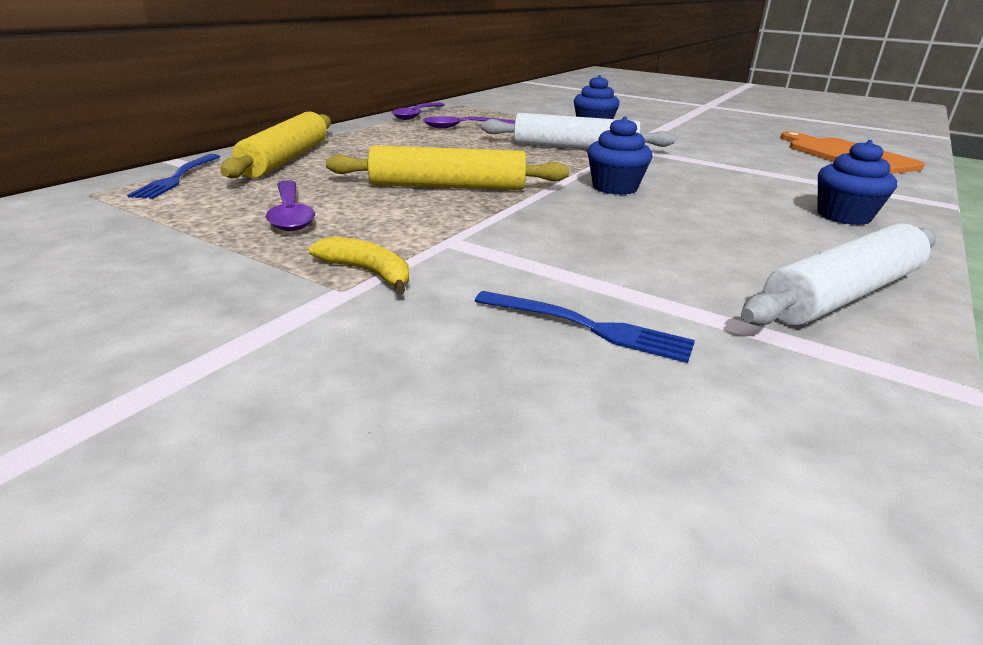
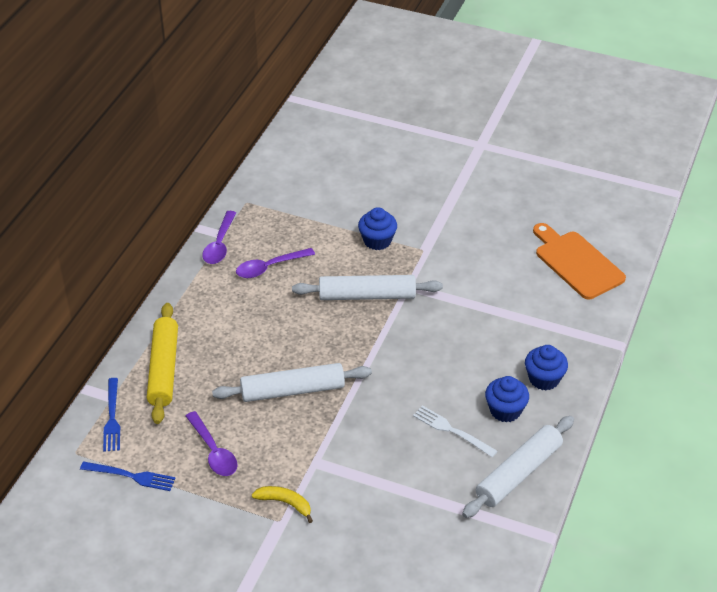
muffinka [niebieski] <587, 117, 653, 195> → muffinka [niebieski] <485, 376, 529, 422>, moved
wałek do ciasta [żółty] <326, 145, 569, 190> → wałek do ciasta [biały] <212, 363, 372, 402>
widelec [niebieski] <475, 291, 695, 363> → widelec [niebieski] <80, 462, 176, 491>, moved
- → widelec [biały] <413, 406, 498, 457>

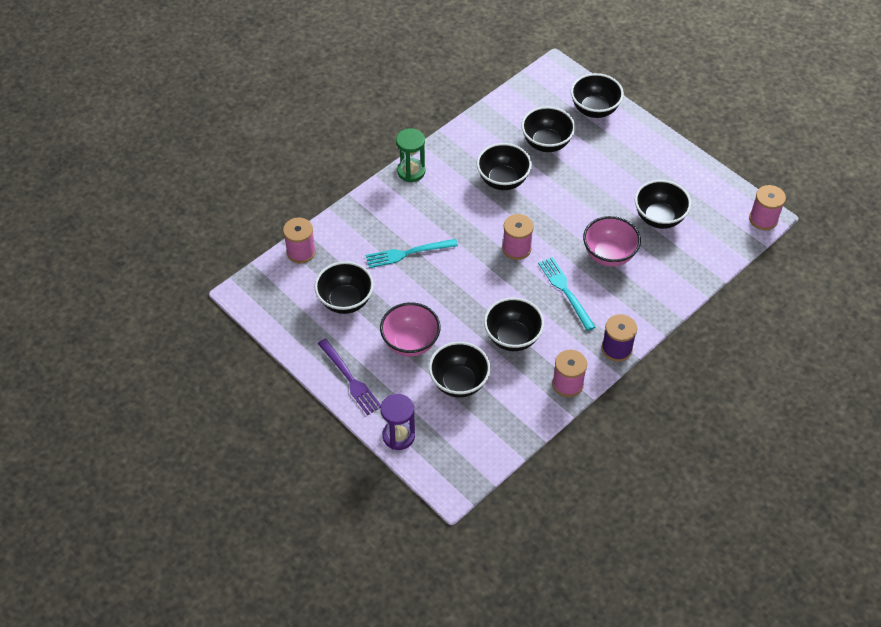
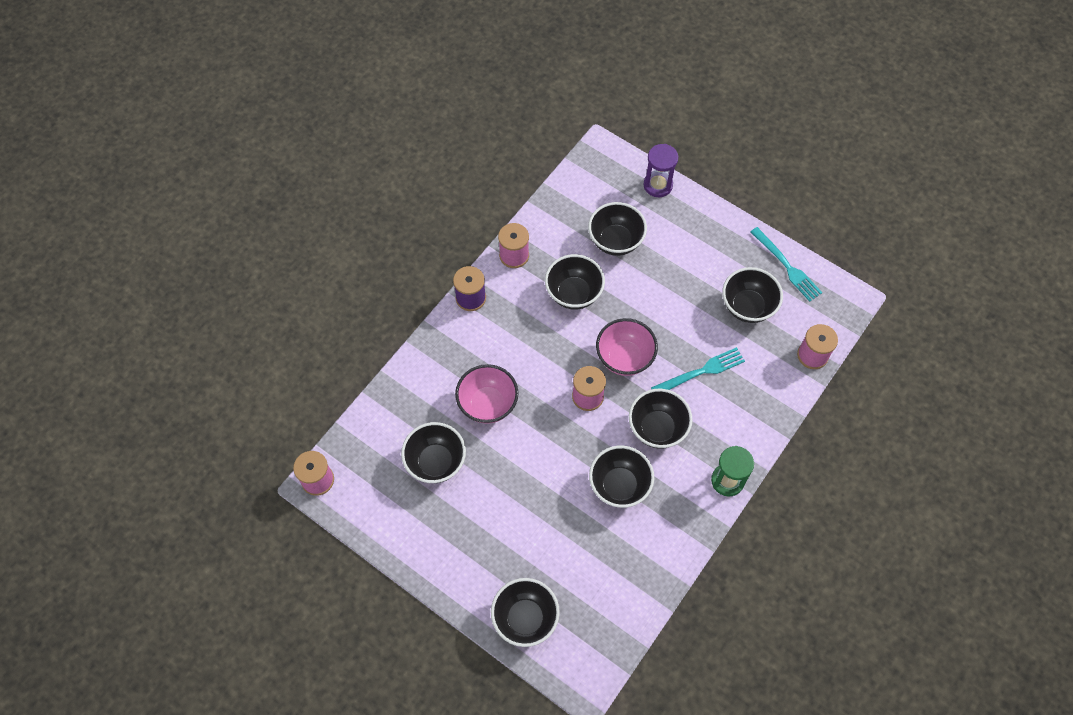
miska [czarny] <521, 106, 576, 152> → miska [czarny] <629, 389, 693, 449>, moved
widelec [turkusowy] <538, 257, 595, 331> → widelec [turkusowy] <751, 227, 822, 302>, moved
miska [różowy] <380, 302, 441, 357> → miska [różowy] <596, 318, 658, 376>, moved
widelec [fioletowy] <318, 339, 381, 415> → -

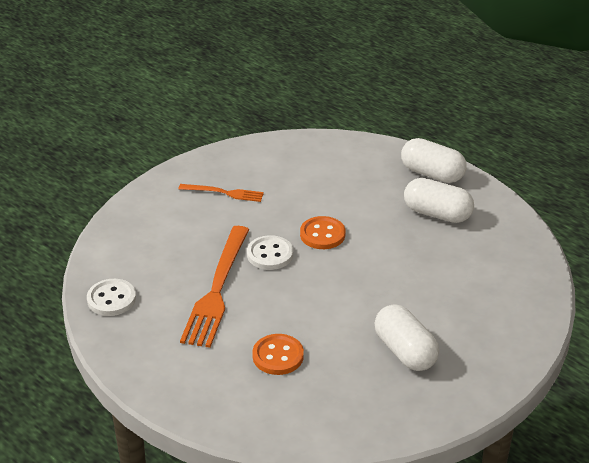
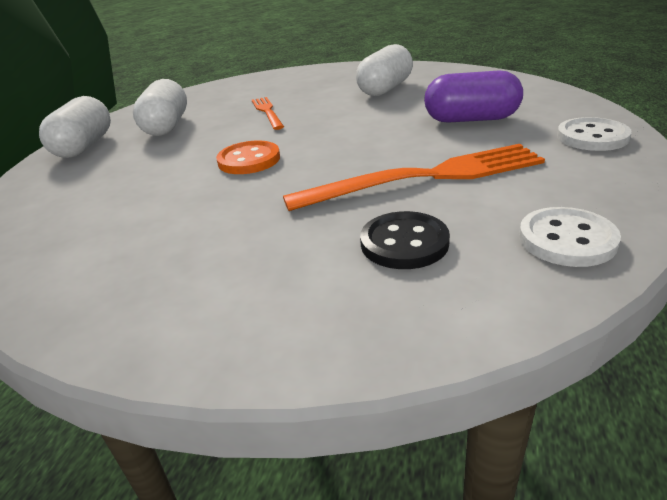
widelec [pomarańczowy] <179, 184, 264, 202> → widelec [pomarańczowy] <252, 97, 284, 130>, moved
guzik [biały] <247, 235, 293, 270> → guzik [biały] <557, 117, 632, 151>, moved
guzik [pomarańczowy] <252, 334, 304, 375> → kapsułka [fioletowy] <424, 71, 523, 123>
- → guzik [czarny] <360, 211, 450, 269>

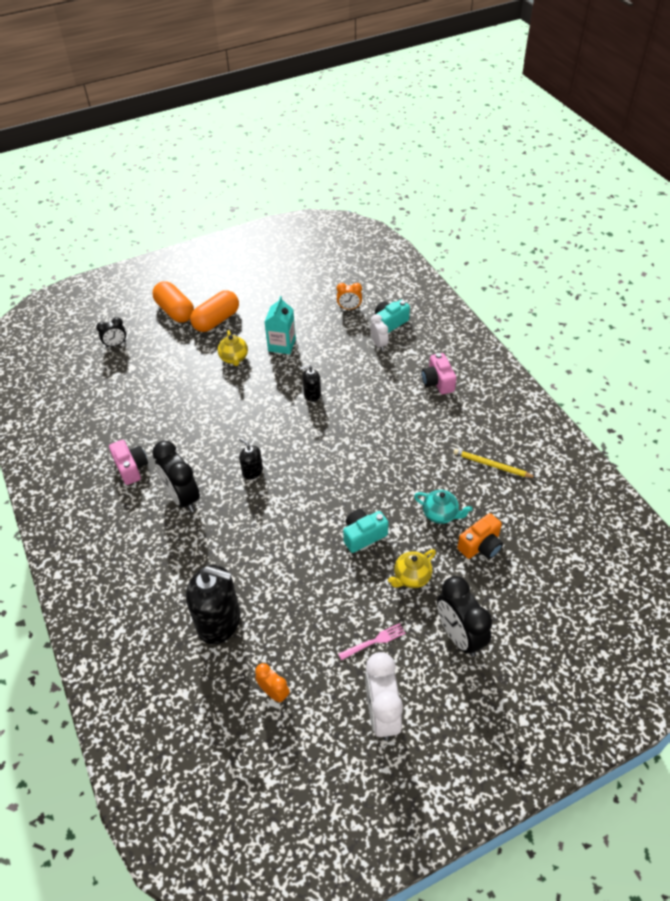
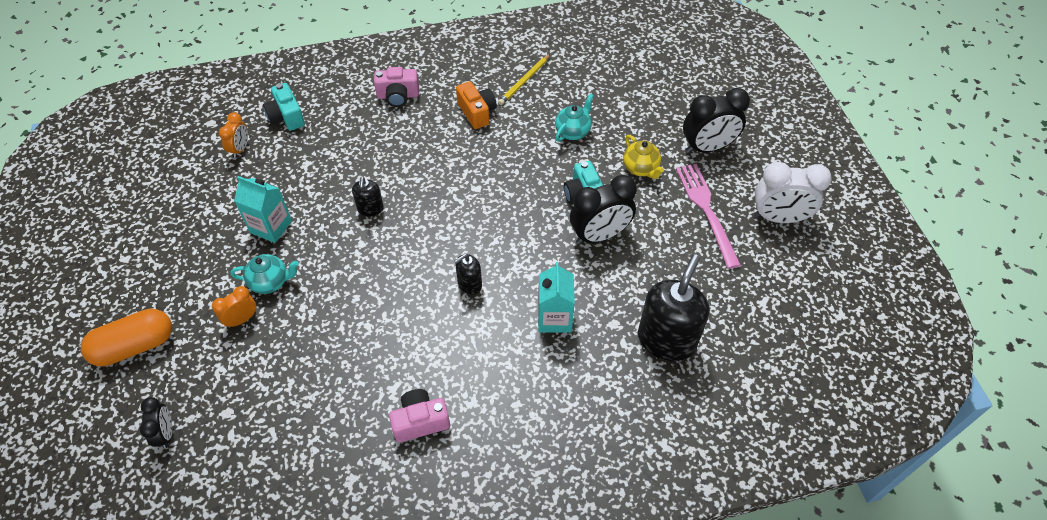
kapsułka [pomarańczowy] <190, 290, 239, 332> → -
budzik [biały] <370, 314, 389, 351> → -
imbryk [żółty] <218, 330, 248, 366> → imbryk [turkusowy] <231, 254, 299, 294>
budzik [czarny] <152, 441, 200, 512> → budzik [czarny] <570, 175, 637, 244>, moved
aparat fotograficzny [pomarańczowy] <457, 513, 503, 559> → aparat fotograficzny [pomarańczowy] <456, 81, 497, 129>, moved
widelec [różowy] <338, 623, 406, 660> → widelec [różowy] <676, 164, 741, 269>, x1.88
budzik [pomarańczowy] <255, 663, 290, 702> → budzik [pomarańczowy] <212, 286, 256, 328>, moved
- → karton mleka [turkusowy] <538, 262, 575, 333>

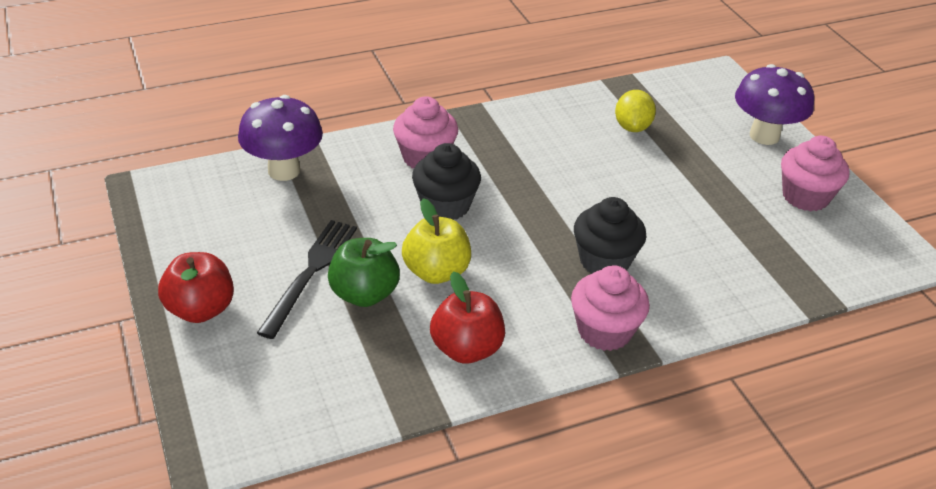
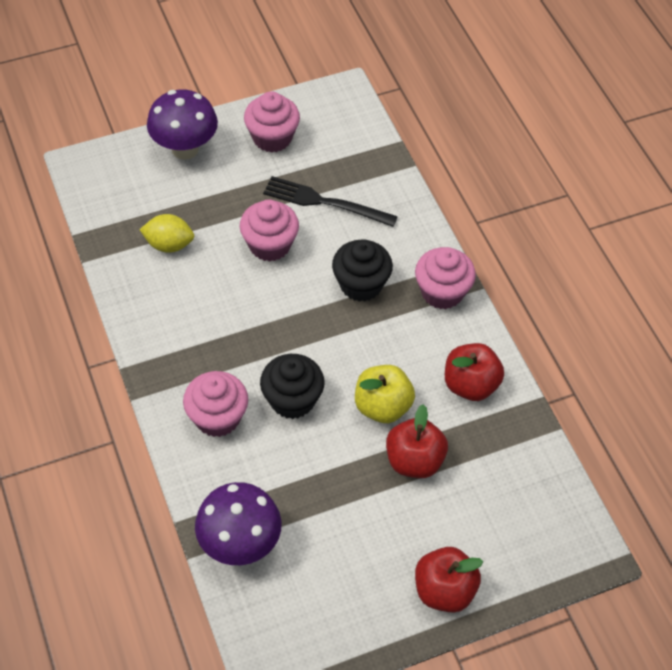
widelec [czarny] <257, 220, 357, 339> → widelec [czarny] <263, 176, 398, 227>, moved
jabłko [zielony] <328, 238, 400, 307> → jabłko [czerwony] <386, 404, 448, 478>
- → muffinka [różowy] <240, 200, 299, 262>

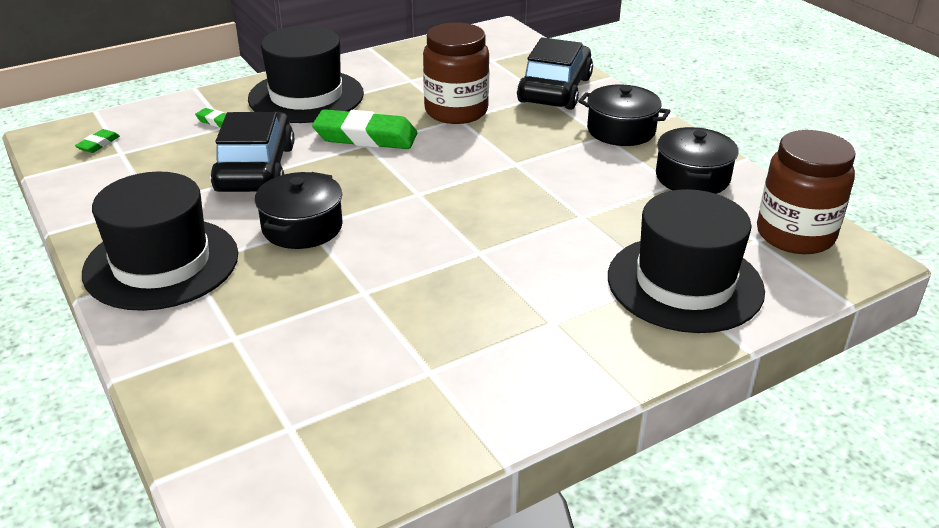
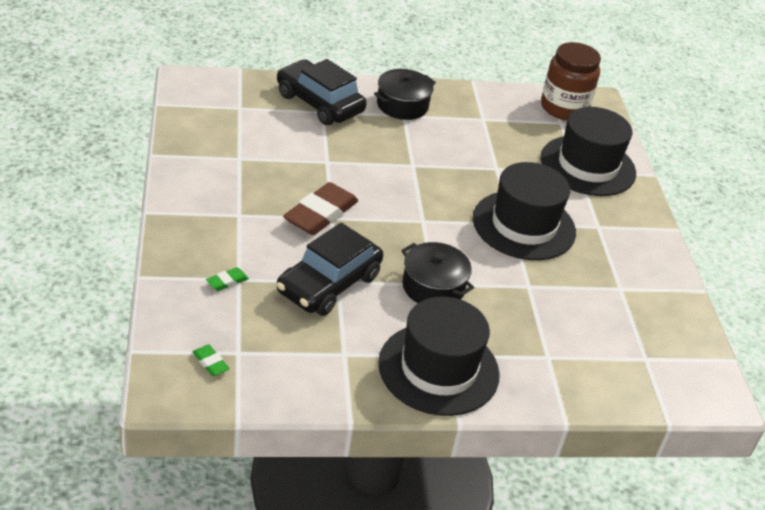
słoik [brązowy] <423, 22, 489, 124> → -
kapelusz [czarny] <248, 26, 364, 123> → kapelusz [czarny] <473, 162, 576, 260>, moved
gumka do mazania [zielony] <312, 109, 417, 149> → gumka do mazania [brązowy] <283, 182, 358, 235>
samochód [czarny] <210, 112, 294, 192> → samochód [czarny] <277, 223, 383, 316>, 75 degrees counterclockwise
garnek [czarny] <656, 127, 739, 194> → -

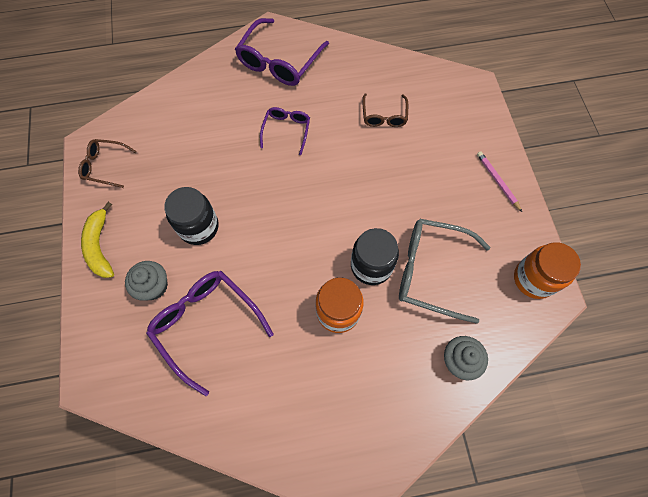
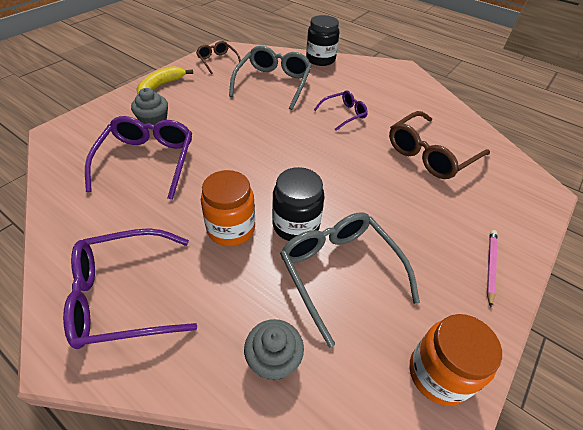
okulary [fioletowy] <235, 18, 329, 86> → okulary [fioletowy] <63, 228, 197, 349>, moved
okulary [brązowy] <362, 93, 408, 127> → okulary [brązowy] <389, 111, 490, 179>, x1.77
słoik [czarny] <164, 187, 219, 245> → słoik [czarny] <306, 15, 340, 66>, moved
- → okulary [szary] <229, 46, 312, 110>

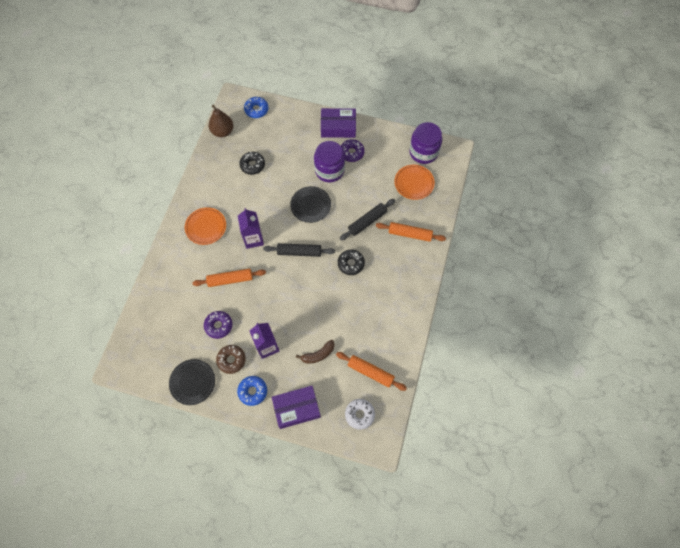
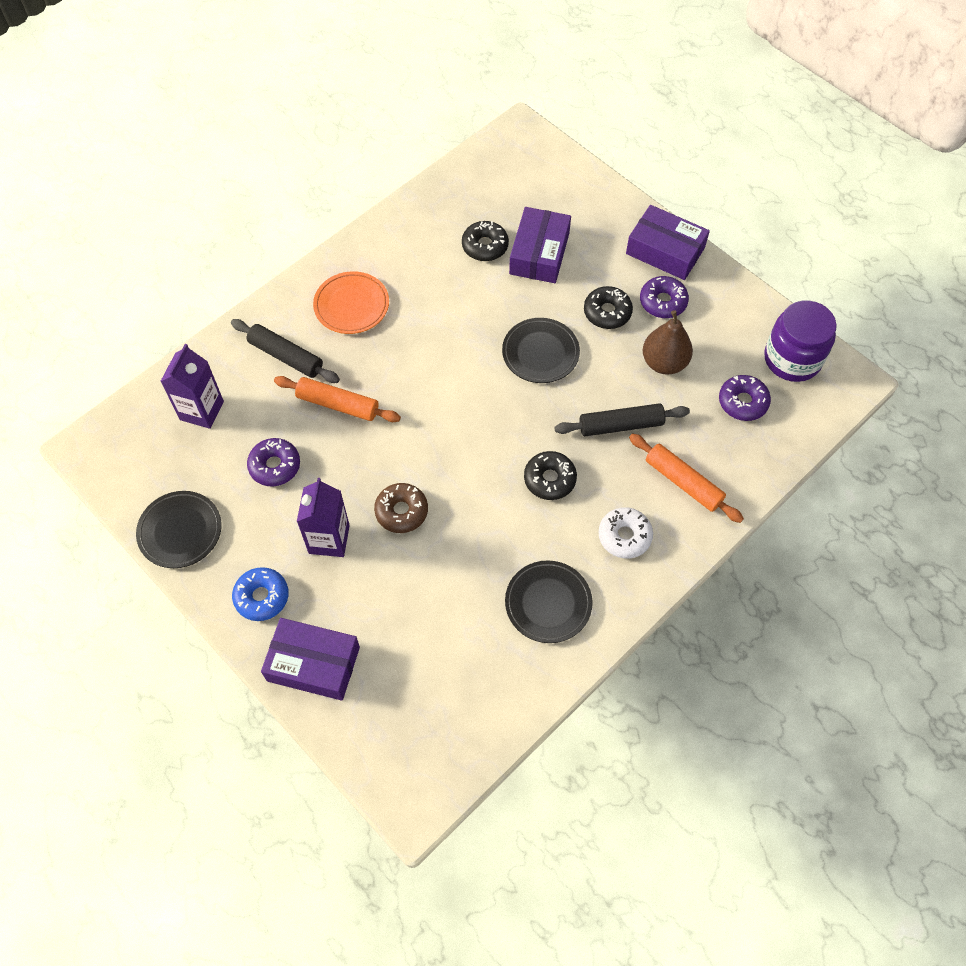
donut [niebieski] <244, 97, 268, 118> → -
gruszka [brązowy] <209, 105, 233, 137> → gruszka [brązowy] <643, 310, 693, 375>, moved
słoik [fioletowy] <314, 141, 345, 182> → donut [czarny] <584, 286, 633, 329>
talerz [pomarańczowy] <394, 165, 435, 200> → donut [fioletowy] <719, 375, 771, 421>
karton mleka [fioletowy] <238, 208, 264, 249> → karton mleka [fioletowy] <160, 344, 224, 429>, moved
wałek do ciasta [czarny] <263, 243, 335, 257> → wałek do ciasta [czarny] <231, 319, 340, 383>, moved
banan [brązowy] <296, 340, 335, 364> → -
donut [brązowy] <216, 345, 246, 374> → donut [brązowy] <374, 483, 428, 533>, moved
wałek do ciasta [pomarańczowy] <336, 352, 407, 391> → -
donut [biały] <345, 399, 375, 430> → donut [biały] <598, 507, 653, 559>, moved
- → pudełko [fioletowy] <509, 207, 571, 283>
- → talerz [czarny] <505, 560, 593, 643>

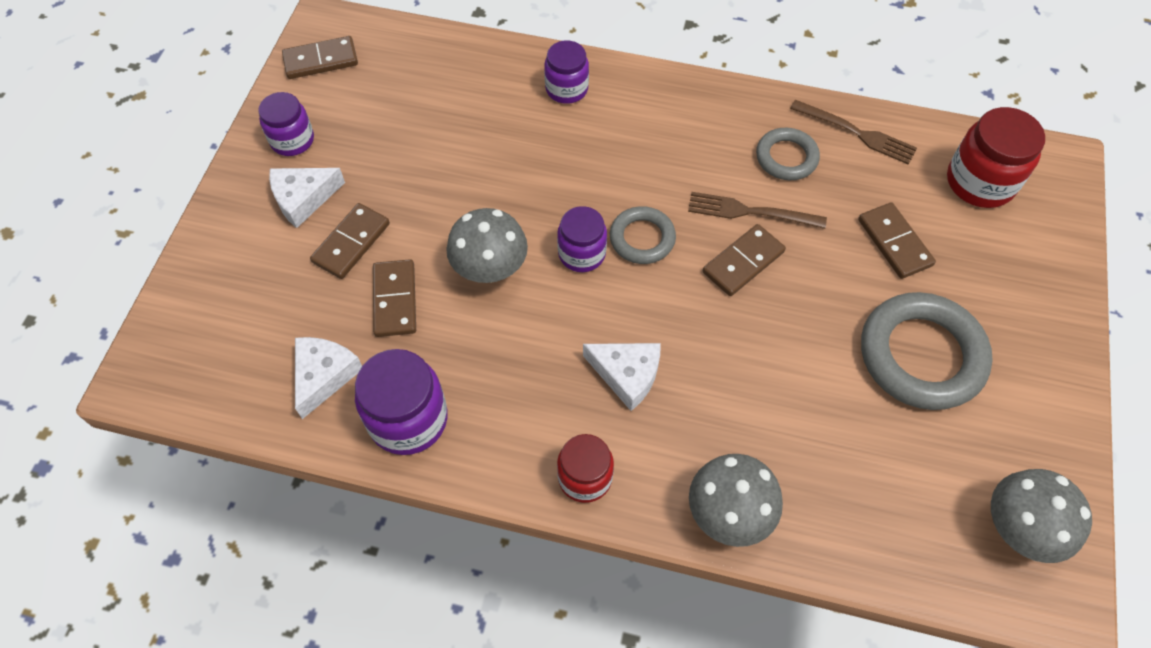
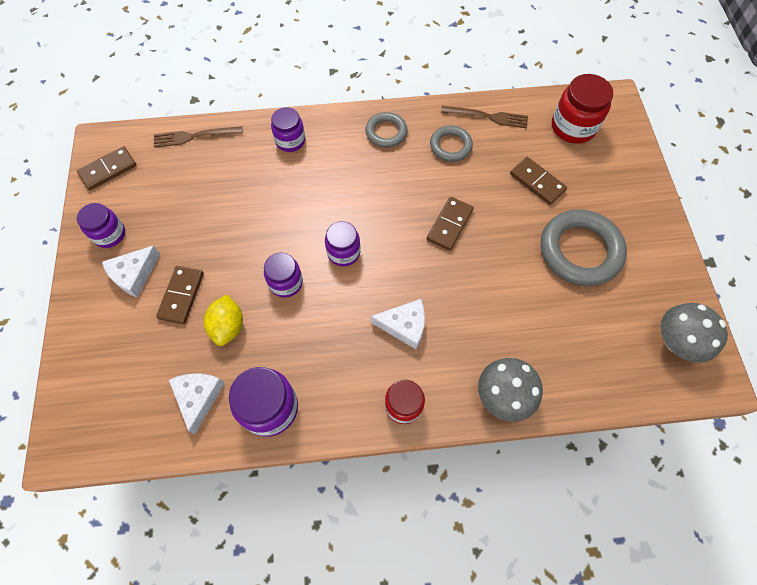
widelec [brązowy] <688, 192, 827, 229> → widelec [brązowy] <154, 126, 243, 148>, moved
pierścień [szary] <610, 206, 676, 264> → pierścień [szary] <365, 112, 408, 148>, moved
grzyb [szary] <446, 208, 528, 283> → słoik [fioletowy] <264, 253, 303, 298>
kostka domina [brązowy] <373, 259, 416, 337> → cytryna [żółty] <204, 294, 243, 346>

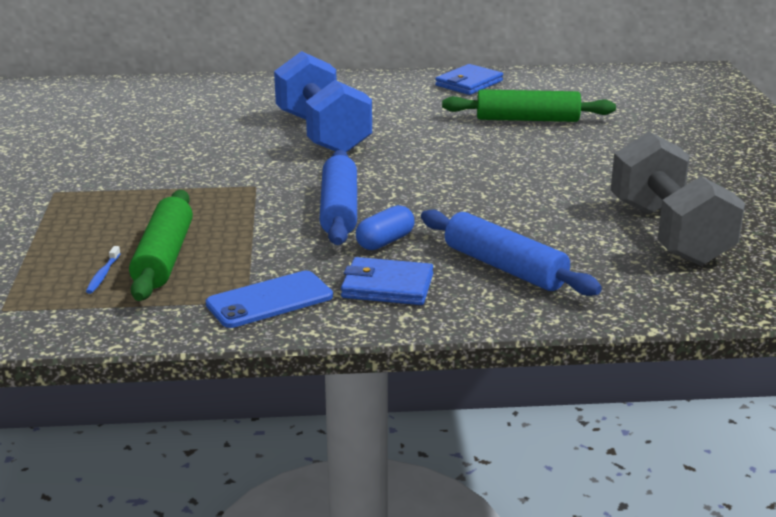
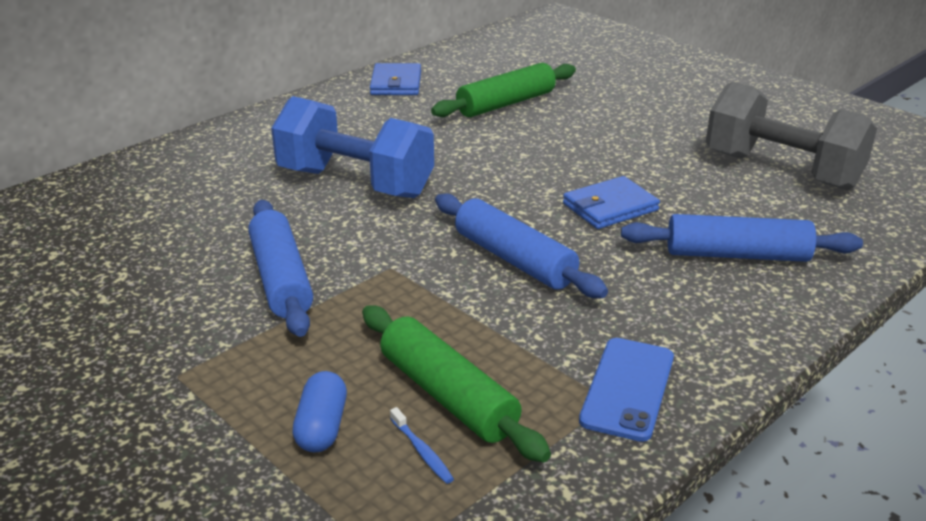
kapsułka [niebieski] <356, 205, 415, 250> → kapsułka [niebieski] <292, 371, 347, 452>, moved
portfel [niebieski] <341, 257, 433, 305> → portfel [niebieski] <563, 176, 660, 229>, moved
- → wałek do ciasta [niebieski] <248, 200, 313, 337>

